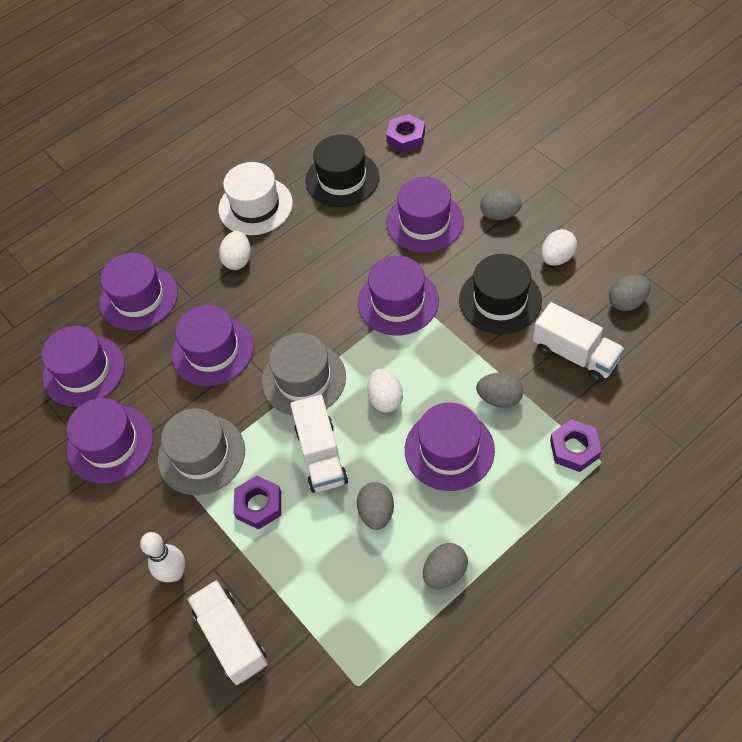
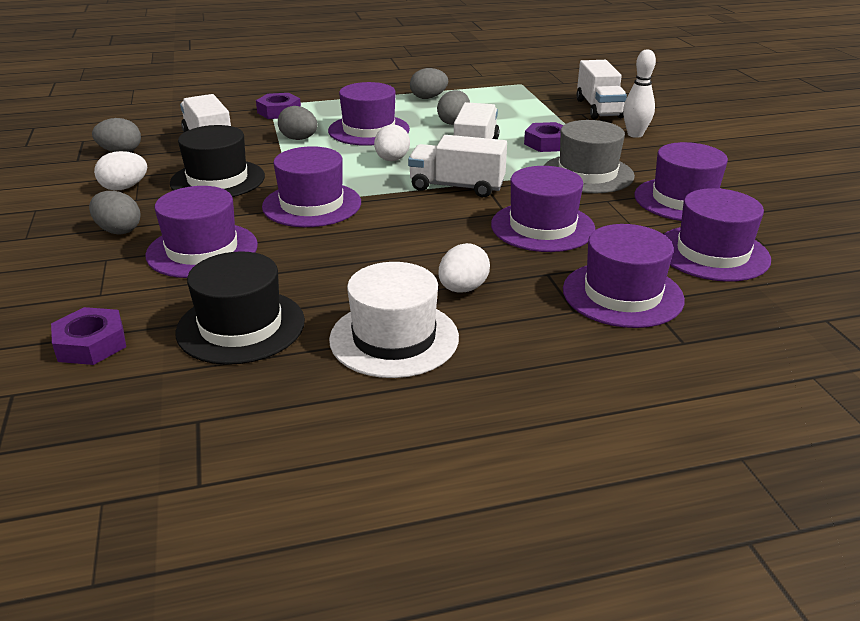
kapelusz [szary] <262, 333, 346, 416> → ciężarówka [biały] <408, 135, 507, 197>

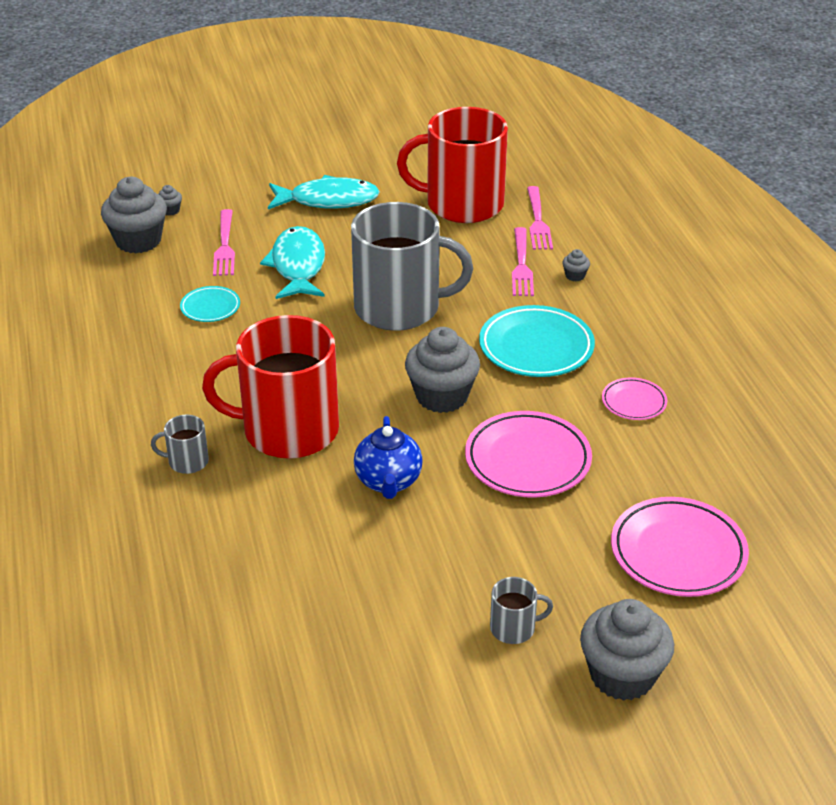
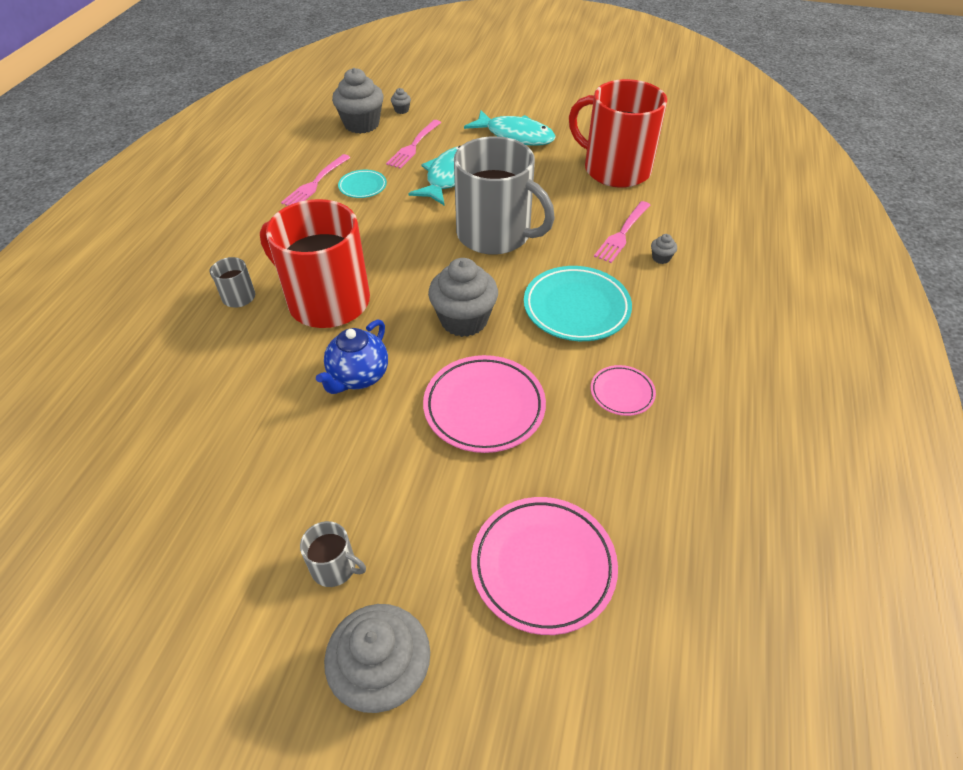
widelec [różowy] <527, 186, 553, 250> → widelec [różowy] <281, 154, 351, 206>, moved

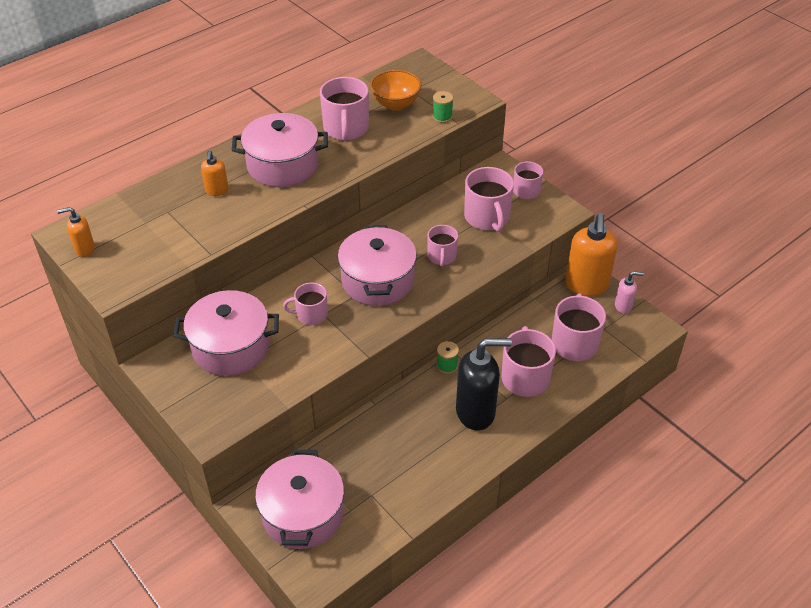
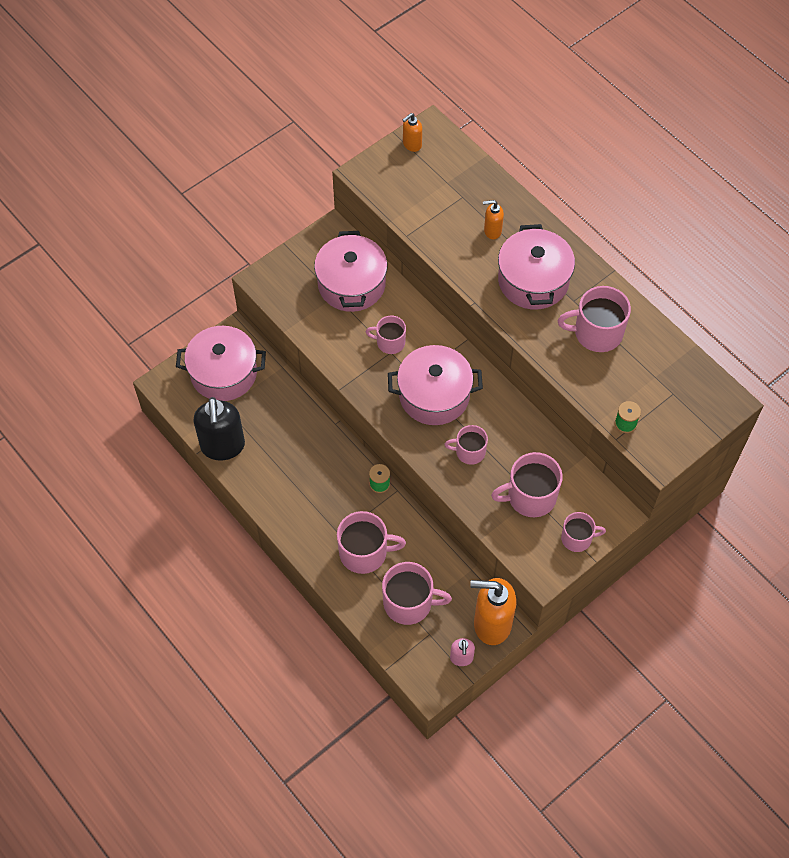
miska [pomarańczowy] <370, 70, 421, 111> → -
dozownik mydła [pomarańczowy] <57, 207, 95, 257> → dozownik mydła [pomarańczowy] <403, 113, 422, 152>, 120 degrees counterclockwise
kubek [różowy] <283, 283, 328, 325> → kubek [różowy] <366, 315, 406, 354>, 75 degrees counterclockwise
dozownik mydła [czarny] <456, 338, 512, 431> → dozownik mydła [czarny] <193, 397, 245, 461>, moved

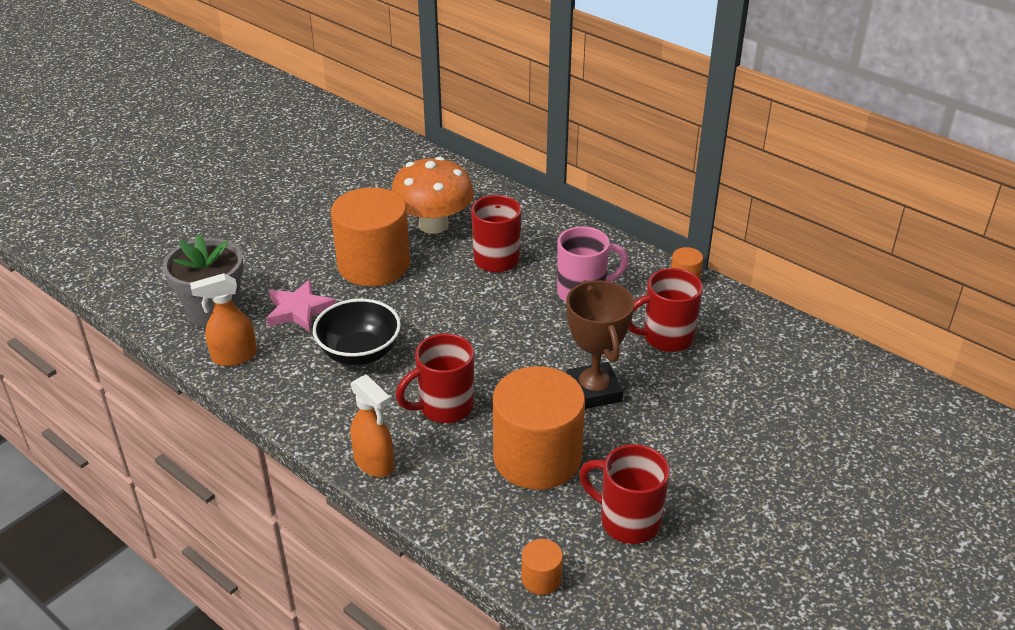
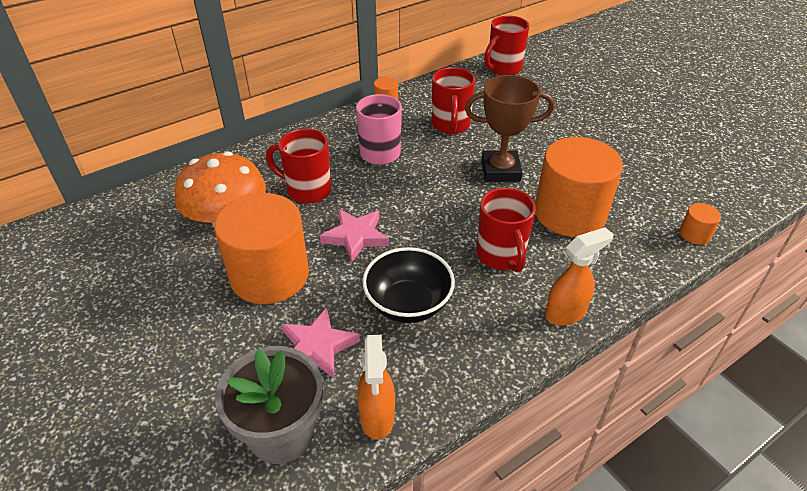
kubek [czerwony] <579, 444, 670, 544> → kubek [czerwony] <484, 16, 530, 75>, moved
- → gwiazda [różowy] <320, 209, 389, 262>

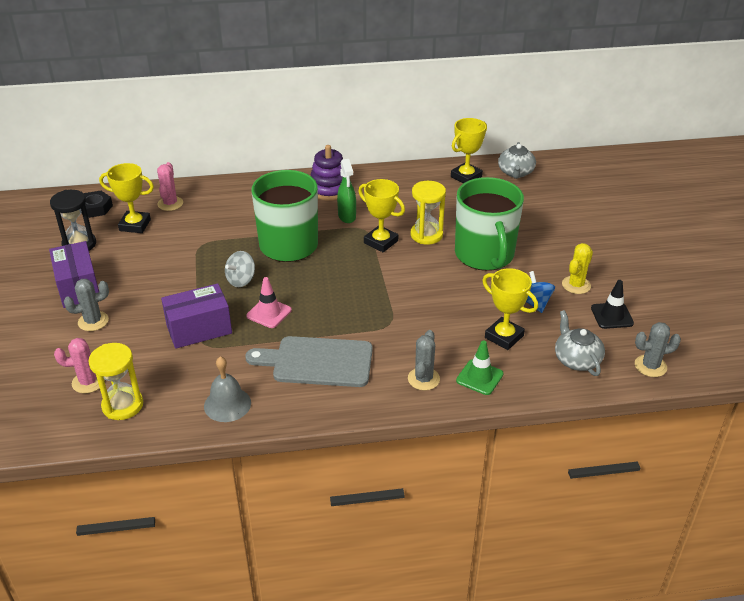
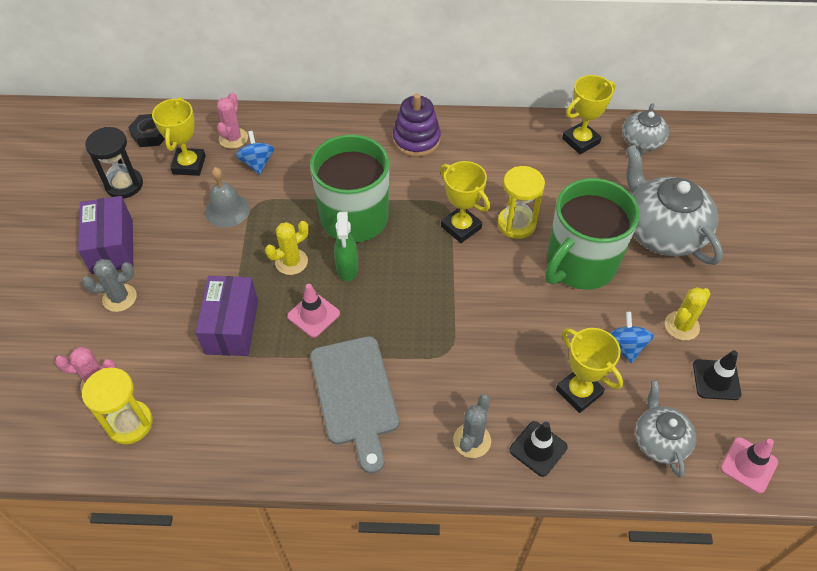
spryskiwacz [zielony] <337, 159, 356, 223> → spryskiwacz [zielony] <334, 211, 359, 281>, moved
puchar [żółty] <99, 163, 154, 233> → puchar [żółty] <152, 97, 206, 176>, 75 degrees clockwise
kubek [zielony] <455, 177, 524, 271> → kubek [zielony] <545, 178, 640, 290>, 45 degrees clockwise
bączek [szary] <225, 251, 255, 287> → kaktus [żółty] <265, 221, 309, 275>
pudełko [fioletowy] <161, 283, 232, 349> → pudełko [fioletowy] <196, 276, 258, 356>, 75 degrees counterclockwise
kaktus [szary] <635, 322, 681, 377> → pachołek [różowy] <720, 437, 778, 494>
deska do krojenia [szary] <246, 336, 373, 387> → deska do krojenia [szary] <310, 336, 399, 474>, 120 degrees counterclockwise
pachołek [zielony] <456, 340, 504, 395> → pachołek [czarny] <509, 421, 567, 477>
dzwonek [szary] <204, 356, 251, 422> → dzwonek [szary] <205, 167, 250, 228>, moved
- → bączek [niebieski] <236, 131, 274, 175>
- → imbryk [szary] <626, 145, 723, 265>

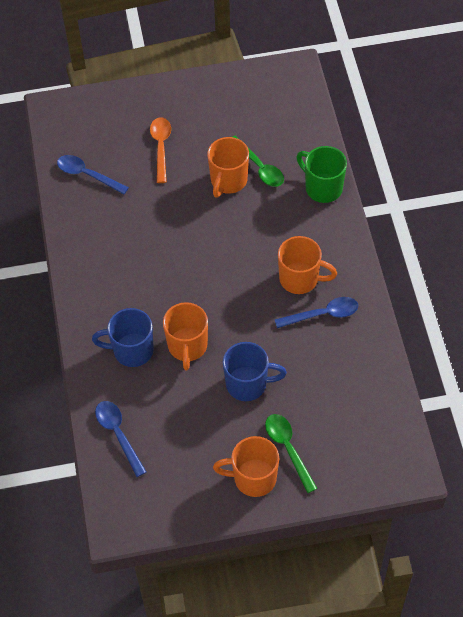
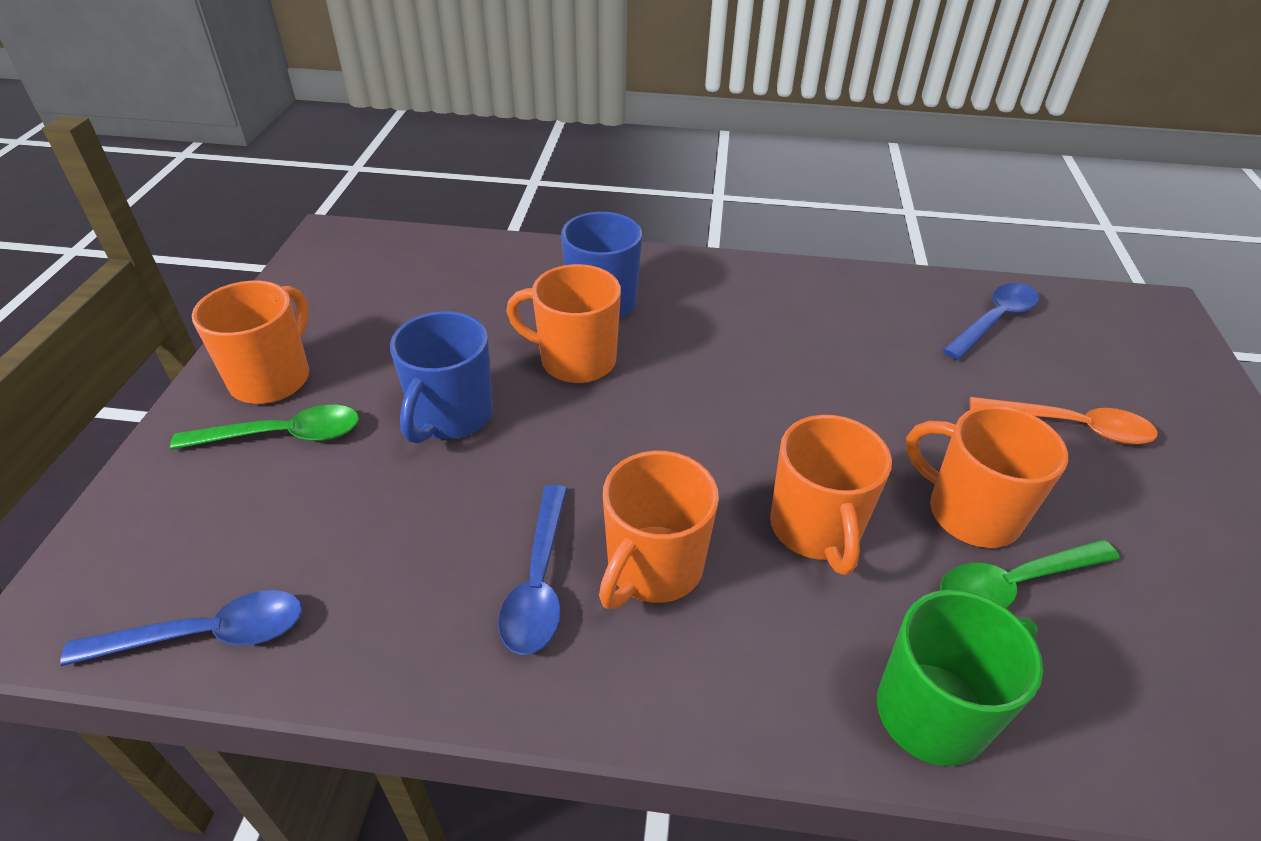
łyżka [niebieski] <95, 401, 146, 477> → łyżka [niebieski] <60, 590, 302, 666>, moved
- → kubek [pomarańczowy] <770, 415, 892, 575>

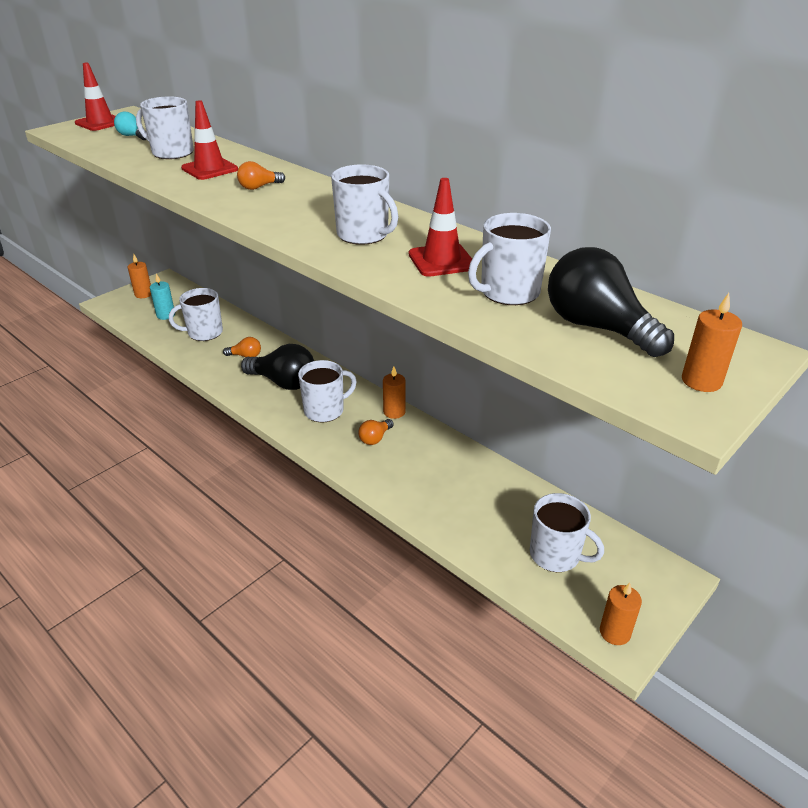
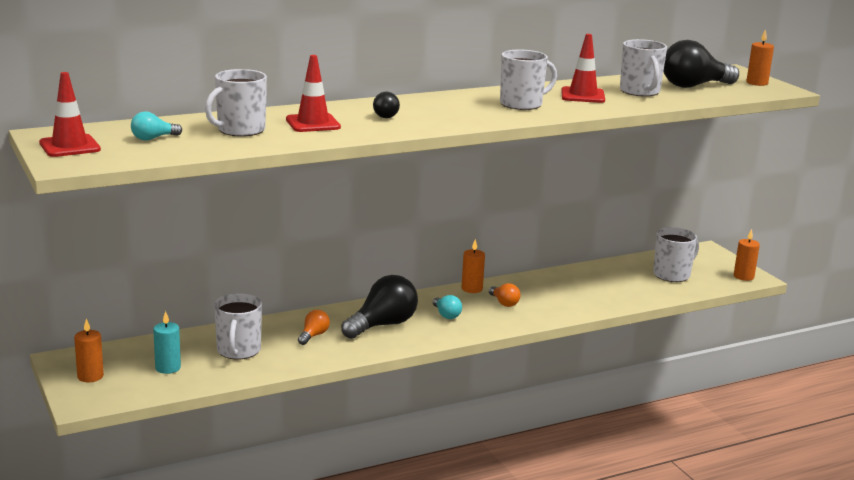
żarówka [pomarańczowy] <237, 161, 285, 190> → żarówka [czarny] <373, 92, 400, 118>
kubek [biały] <298, 360, 357, 423> → żarówka [turkusowy] <433, 295, 462, 319>

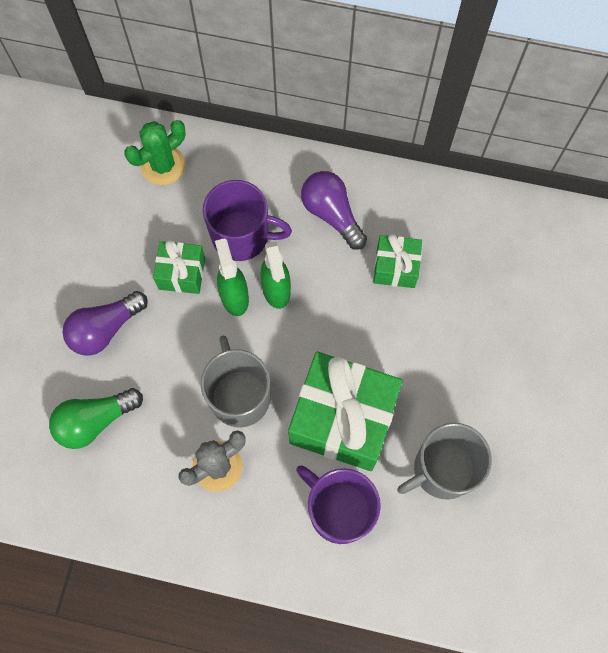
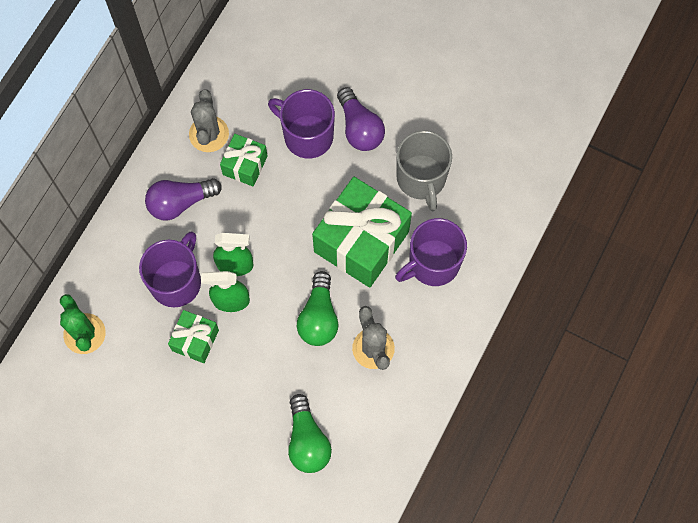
żarówka [fioletowy] <63, 291, 148, 356> → żarówka [fioletowy] <337, 87, 385, 151>, moved
kubek [szary] <201, 335, 270, 428> → żarówka [zielony] <297, 271, 339, 346>
- → kubek [fioletowy] <268, 89, 335, 159>
- → kaktus [szary] <189, 90, 229, 152>

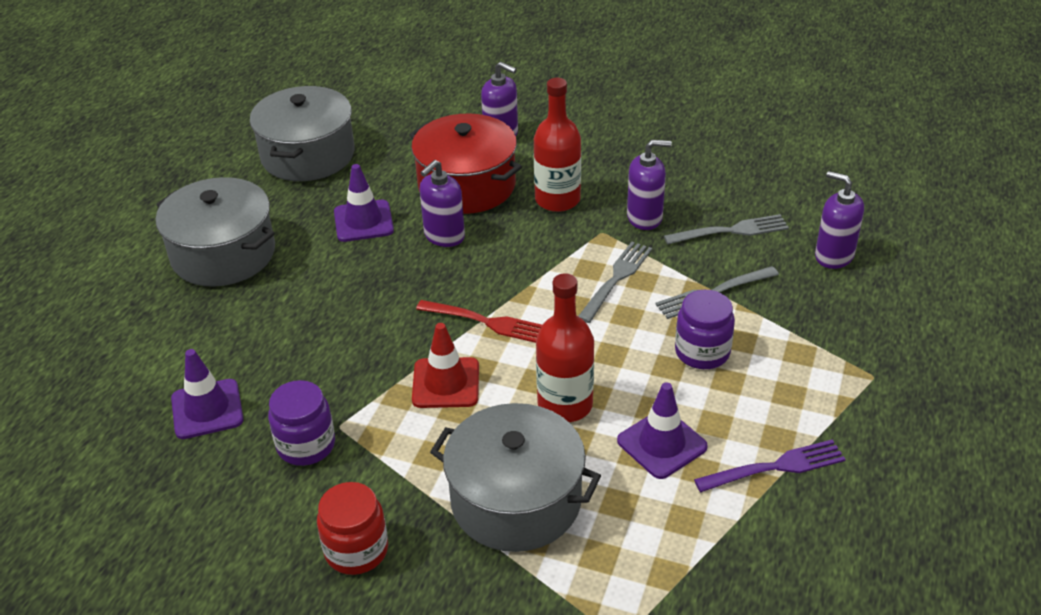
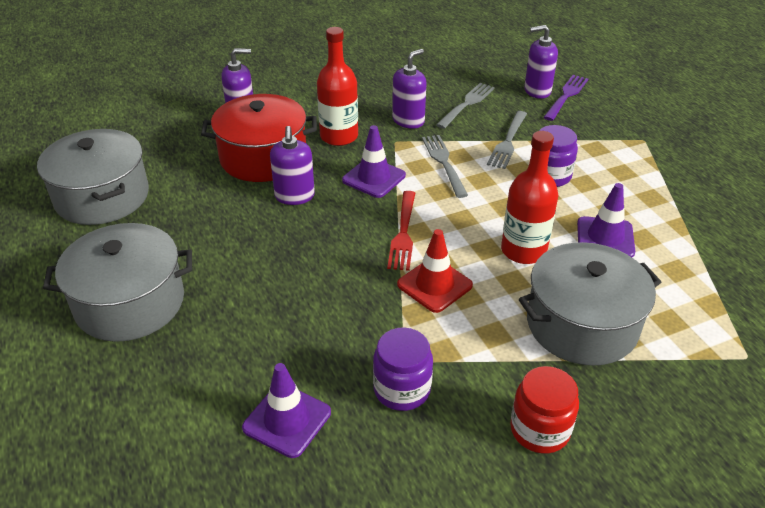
pachołek [fioletowy] <334, 164, 394, 242> → pachołek [fioletowy] <342, 125, 406, 198>, moved
widelec [czerwony] <416, 300, 542, 343> → widelec [czerwony] <387, 191, 415, 271>, 120 degrees clockwise
widelec [fioletowy] <694, 439, 846, 492> → widelec [fioletowy] <543, 75, 588, 121>, moved

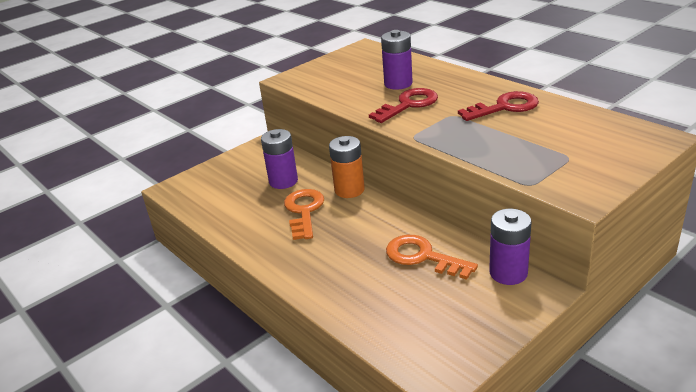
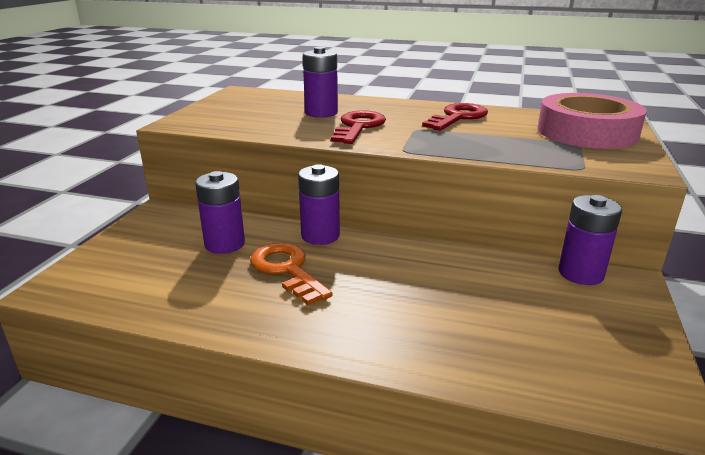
bateria [pomarańczowy] <329, 136, 365, 198> → bateria [fioletowy] <298, 164, 340, 245>
klucz [pomarańczowy] <386, 235, 478, 280> → -
- → taśma klejąca [różowy] <537, 93, 647, 149>

